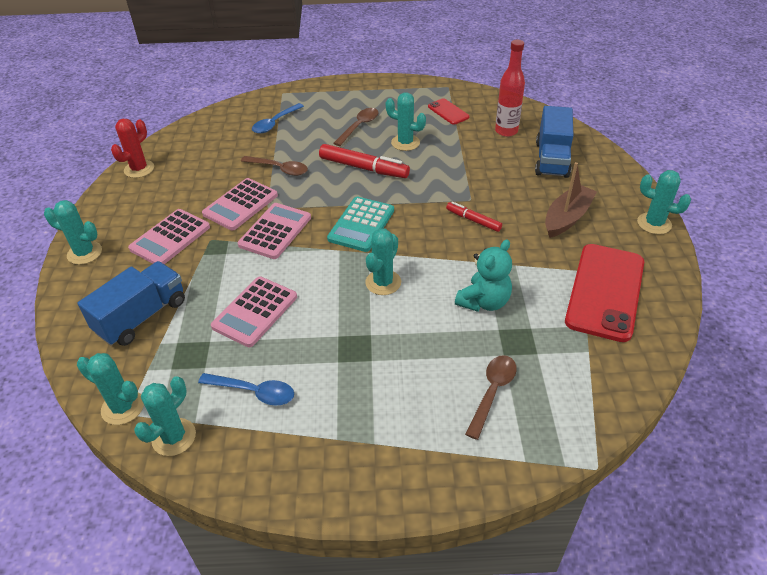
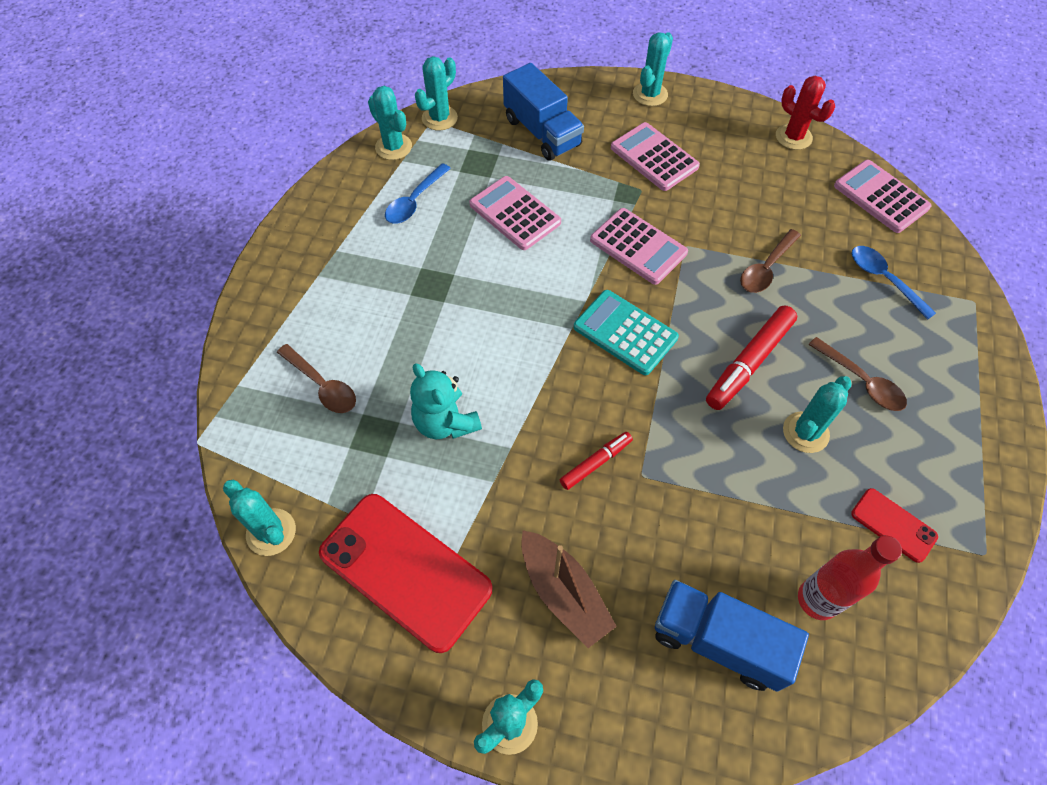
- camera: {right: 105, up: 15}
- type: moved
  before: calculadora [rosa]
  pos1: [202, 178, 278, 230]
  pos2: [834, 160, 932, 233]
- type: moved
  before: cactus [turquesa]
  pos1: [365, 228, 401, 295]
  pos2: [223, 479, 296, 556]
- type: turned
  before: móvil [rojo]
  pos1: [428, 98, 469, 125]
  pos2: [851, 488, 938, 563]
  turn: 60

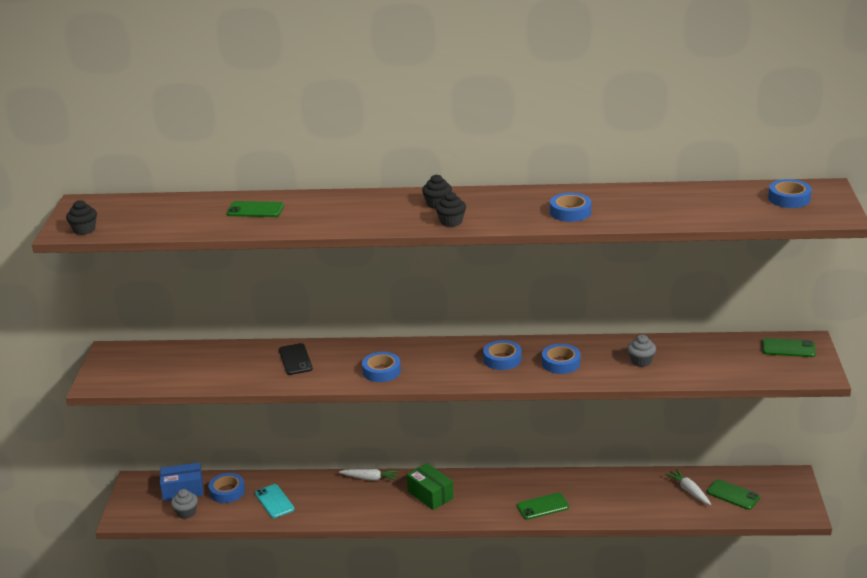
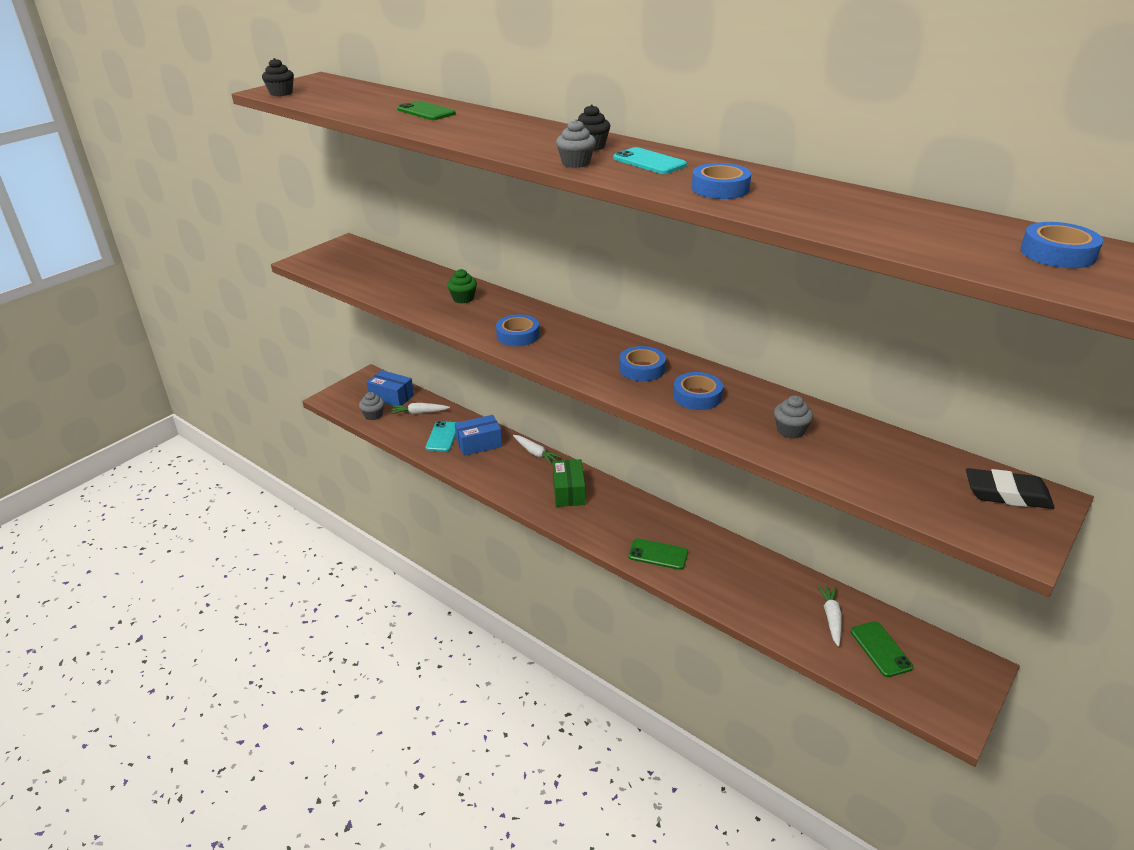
- camera: {right: 35, up: 5}
- type: added
  after: caja [azul]
  pos2: [455, 415, 502, 456]
- type: added
  after: móvil [turquesa]
  pos2: [613, 147, 687, 174]
- type: replaced
  before: cinta adhesiva [azul]
  after: zanahoria [blanco]
  pos1: [209, 473, 245, 503]
  pos2: [391, 403, 450, 414]
- type: replaced
  before: móvil [negro]
  after: magdalena [verde]
  pos1: [279, 343, 313, 375]
  pos2: [447, 269, 477, 303]
- type: replaced
  before: móvil [verde]
  after: goma de borrar [negro]
  pos1: [762, 338, 816, 357]
  pos2: [966, 468, 1055, 509]
- type: recoloured
  before: magdalena [negro]
  after: magdalena [gris]
  pos1: [435, 192, 466, 227]
  pos2: [556, 119, 596, 168]

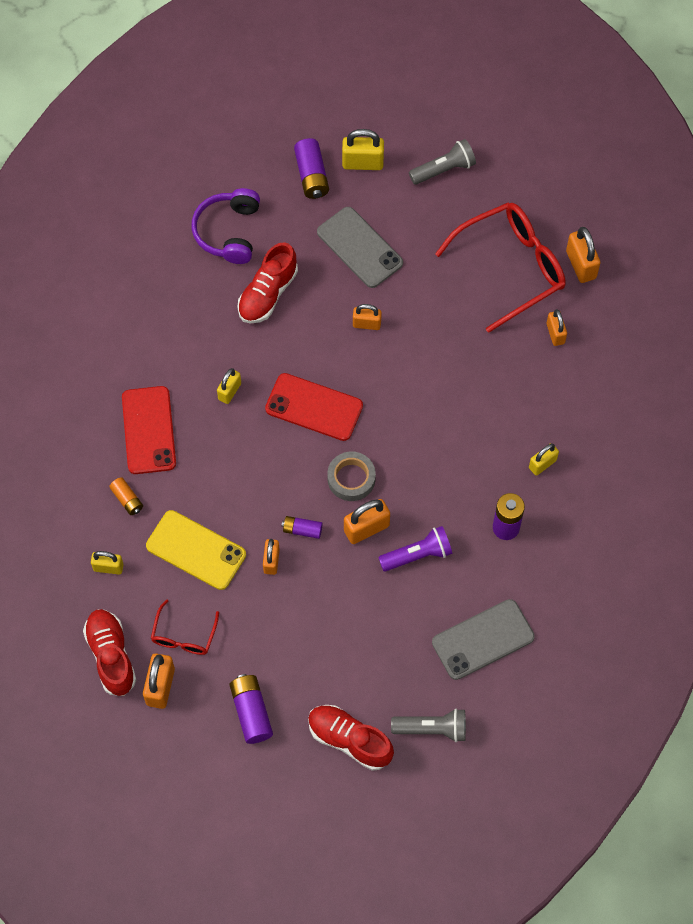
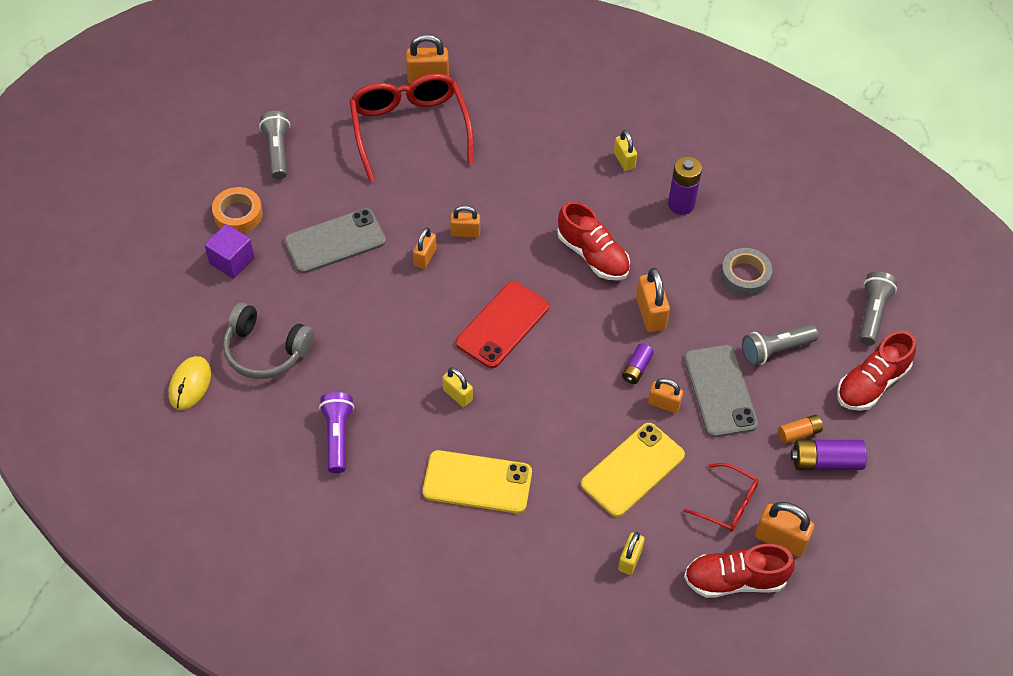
- camera: {right: -75, up: -10}
- type: added
  after: ratón [amarillo]
  pos2: [169, 356, 211, 410]
- type: added
  after: lámpara de mano [gris]
  pos2: [742, 324, 818, 366]
- type: moved
  before: pila [naranja]
  pos1: [109, 477, 143, 515]
  pos2: [778, 415, 823, 444]
- type: moved
  before: zapato [rojo]
  pos1: [237, 242, 298, 324]
  pos2: [557, 201, 630, 281]
- type: moved
  before: cinta adhesiva [gris]
  pos1: [327, 452, 376, 501]
  pos2: [721, 248, 772, 296]
- type: moved
  before: lámpara de mano [morado]
  pos1: [378, 526, 452, 571]
  pos2: [319, 392, 354, 473]
- type: moved
  before: móvil [gris]
  pos1: [432, 599, 535, 680]
  pos2: [684, 345, 758, 437]
- type: moved
  before: candado [naranja]
  pos1: [547, 309, 567, 346]
  pos2: [450, 205, 480, 237]
- type: replaced
  before: pila [morado]
  after: cubo [morado]
  pos1: [294, 138, 329, 199]
  pos2: [205, 224, 255, 279]
- type: replaced
  before: candado [amarillo]
  after: cinta adhesiva [naranja]
  pos1: [342, 129, 384, 170]
  pos2: [212, 187, 263, 233]
- type: recoloured
  before: móvil [rojo]
  after: móvil [amarillo]
  pos1: [122, 386, 176, 474]
  pos2: [423, 450, 532, 513]
- type: recoloured
  before: auriculares [morado]
  after: auriculares [gris]
  pos1: [192, 188, 260, 264]
  pos2: [223, 303, 314, 379]

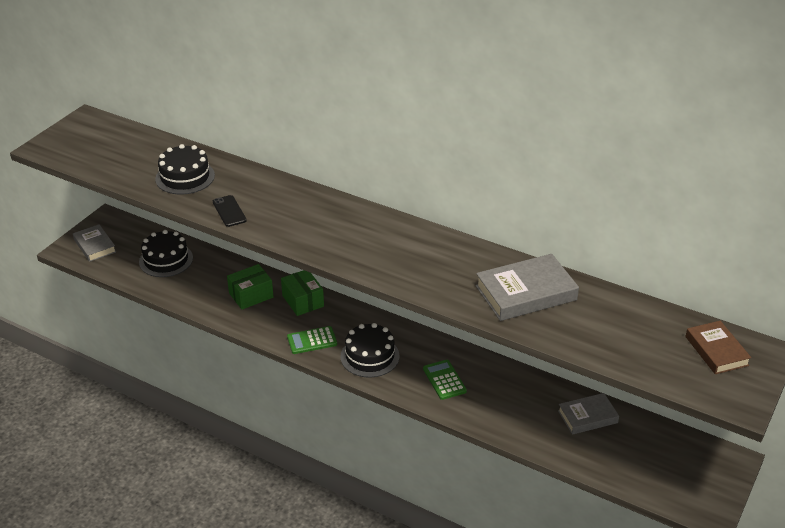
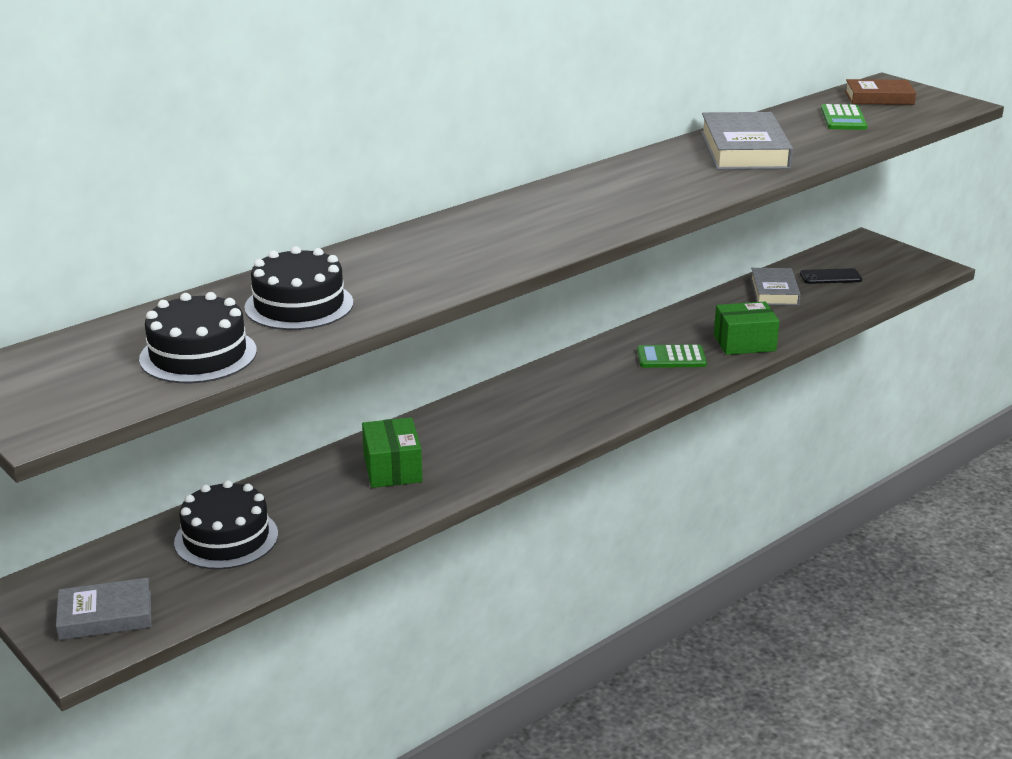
- camera: {right: -70, up: -10}
- type: moved
  before: móvil [negro]
  pos1: [213, 195, 247, 227]
  pos2: [800, 268, 862, 284]
- type: moved
  before: caja [verde]
  pos1: [281, 270, 324, 316]
  pos2: [714, 302, 779, 355]
- type: moved
  before: calculadora [verde]
  pos1: [287, 326, 337, 354]
  pos2: [821, 104, 867, 130]
- type: moved
  before: tarta [negro]
  pos1: [340, 323, 400, 378]
  pos2: [139, 292, 257, 383]

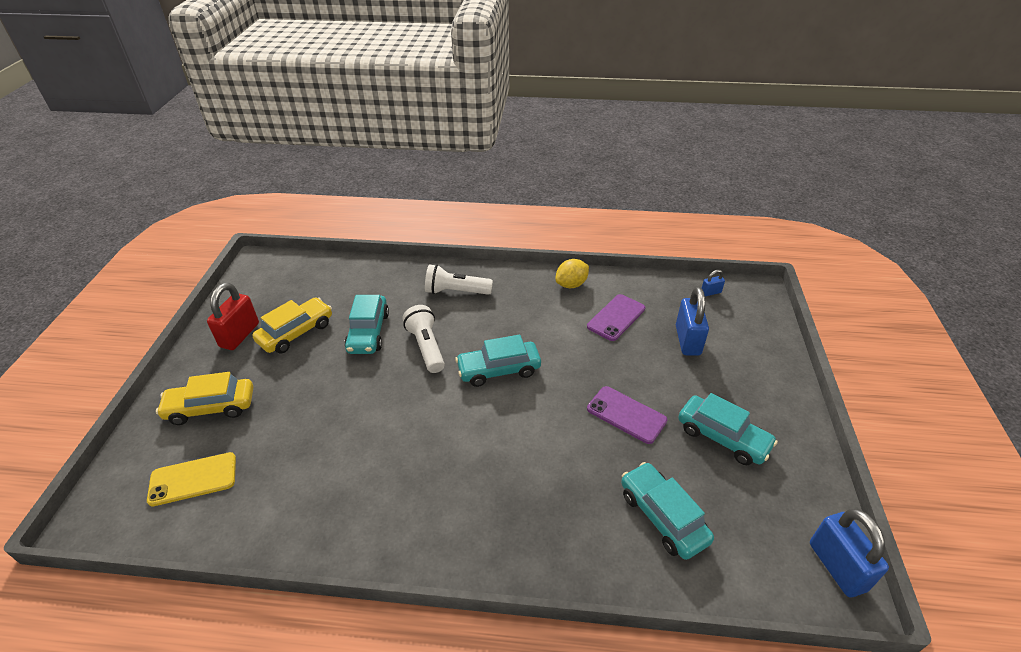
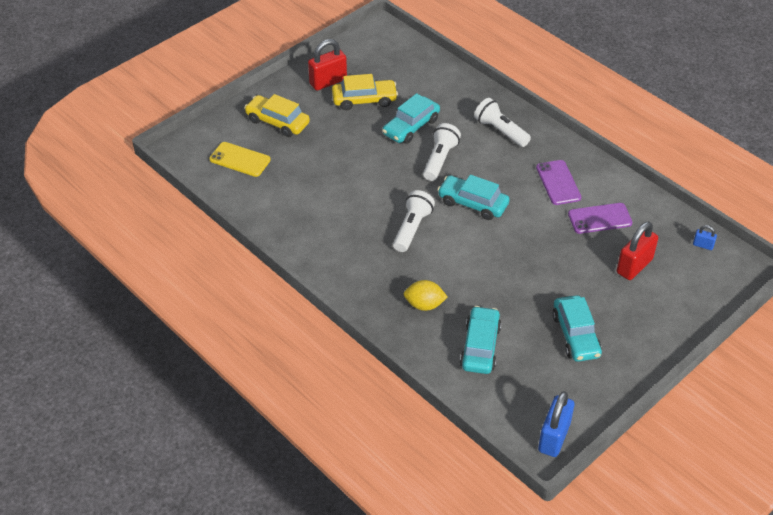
- camera: {right: 40, up: 5}
- type: added
  after: lámpara de mano [blanco]
  pos2: [393, 190, 435, 252]
- type: moved
  before: limón [amarillo]
  pos1: [555, 259, 589, 288]
  pos2: [404, 280, 448, 311]
- type: moved
  before: móvil [morado]
  pos1: [587, 386, 667, 444]
  pos2: [536, 160, 581, 205]
- type: recoloured
  before: candado [azul]
  after: candado [rojo]
  pos1: [676, 287, 709, 356]
  pos2: [617, 222, 658, 280]

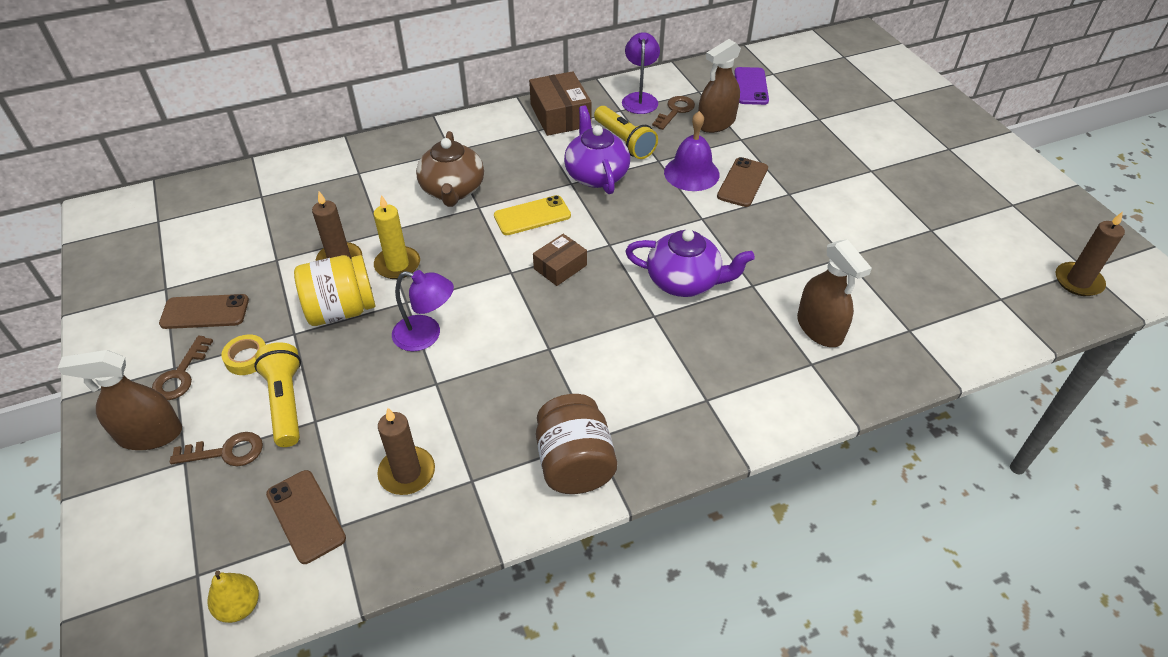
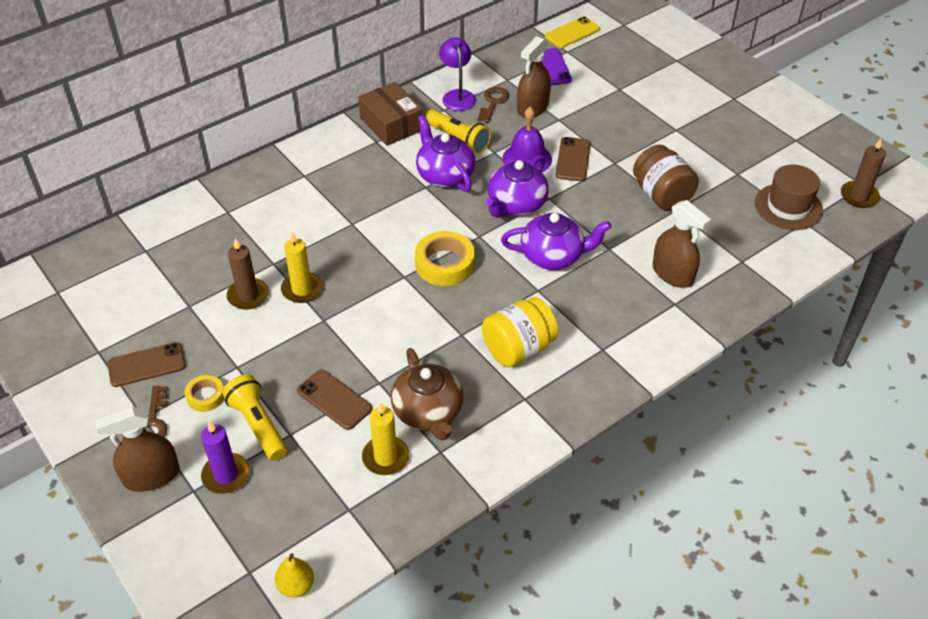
- camera: {right: -15, up: 0}
- type: removed
  before: lámpara [morado]
  pos1: [392, 270, 454, 351]
- type: added
  after: tetera [morado]
  pos2: [486, 155, 549, 218]
- type: added
  after: sombrero [marrón]
  pos2: [755, 165, 823, 230]
- type: moved
  before: móvil [marrón]
  pos1: [266, 470, 346, 564]
  pos2: [297, 370, 372, 430]
- type: moved
  before: tarro [amarillo]
  pos1: [294, 255, 375, 326]
  pos2: [482, 297, 558, 367]
- type: moved
  before: tetera [marrón]
  pos1: [416, 131, 484, 207]
  pos2: [391, 348, 463, 441]
- type: moved
  before: móvil [amarillo]
  pos1: [494, 195, 571, 235]
  pos2: [545, 16, 600, 48]
- type: moved
  before: tarro [marrón]
  pos1: [536, 394, 617, 494]
  pos2: [633, 145, 699, 210]
- type: replaced
  before: llave [marrón]
  after: vela [morado]
  pos1: [170, 432, 263, 466]
  pos2: [201, 421, 250, 494]
- type: replaced
  before: caja [marrón]
  after: cinta adhesiva [amarillo]
  pos1: [533, 234, 587, 286]
  pos2: [415, 231, 475, 286]
- type: recoloured
  before: vela [marrón]
  after: vela [amarillo]
  pos1: [377, 408, 435, 495]
  pos2: [362, 403, 409, 475]

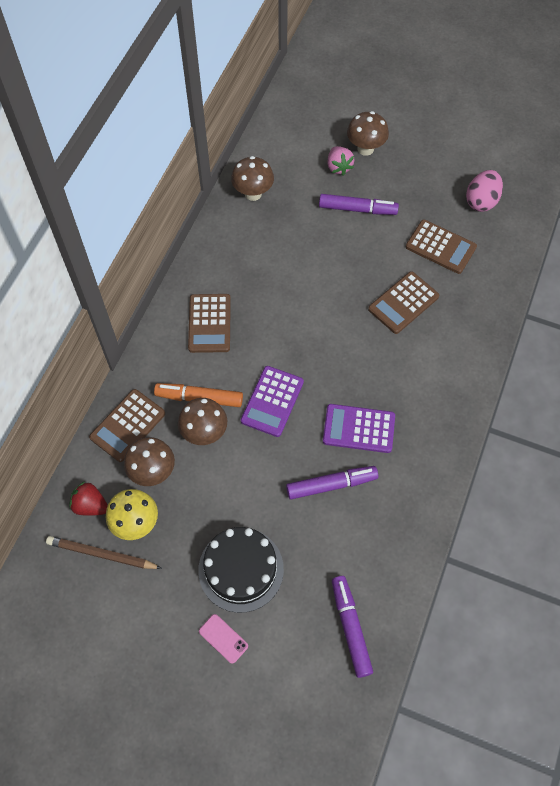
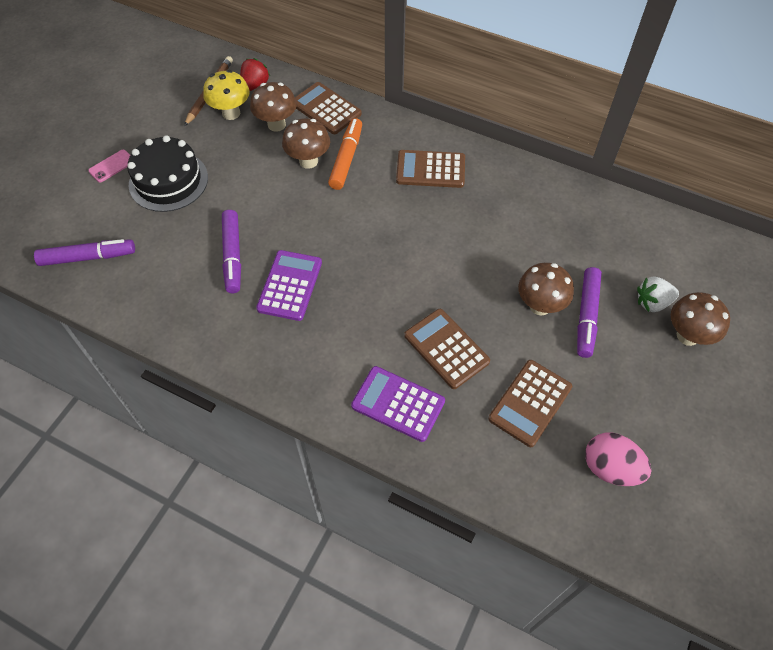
- camera: {right: 95, up: -5}
- type: moved
  before: seta [marrón]
  pos1: [231, 156, 274, 201]
  pos2: [518, 263, 574, 316]
- type: moved
  before: calculadora [morado]
  pos1: [241, 366, 304, 437]
  pos2: [351, 366, 445, 442]
- type: recoloured
  before: fresa [rosa]
  after: fresa [blanco]
  pos1: [327, 146, 354, 175]
  pos2: [637, 277, 679, 312]

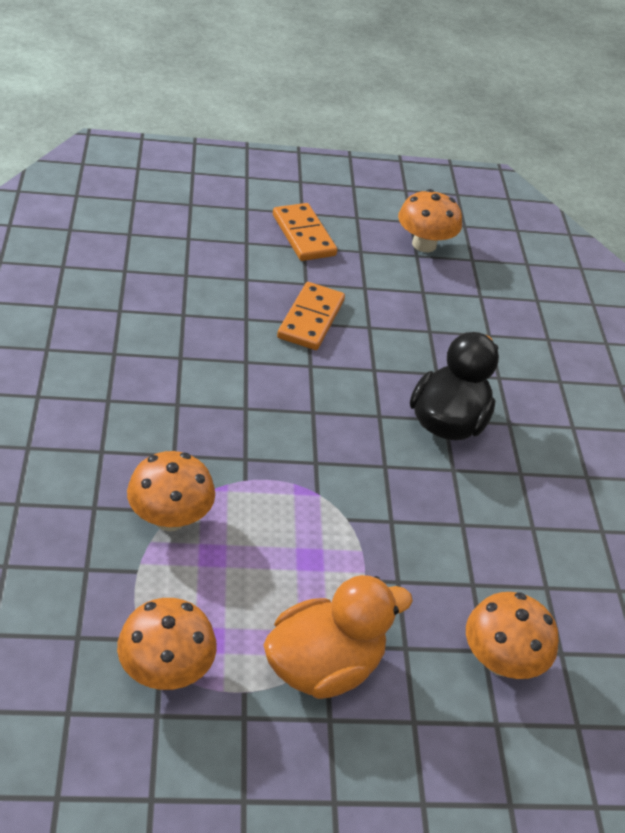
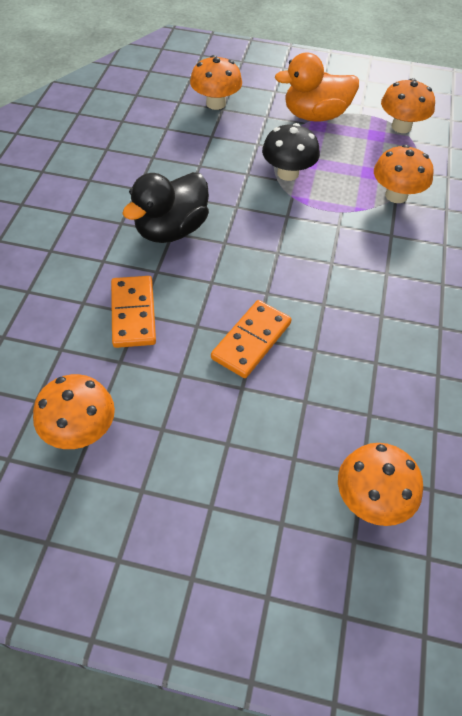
- camera: {right: -160, up: 10}
- type: added
  after: seta [negro]
  pos2: [262, 123, 320, 181]
- type: added
  after: seta [naranja]
  pos2: [338, 443, 423, 526]
- type: moved
  before: ficha de dominó [naranja]
  pos1: [273, 203, 337, 261]
  pos2: [111, 276, 156, 348]

